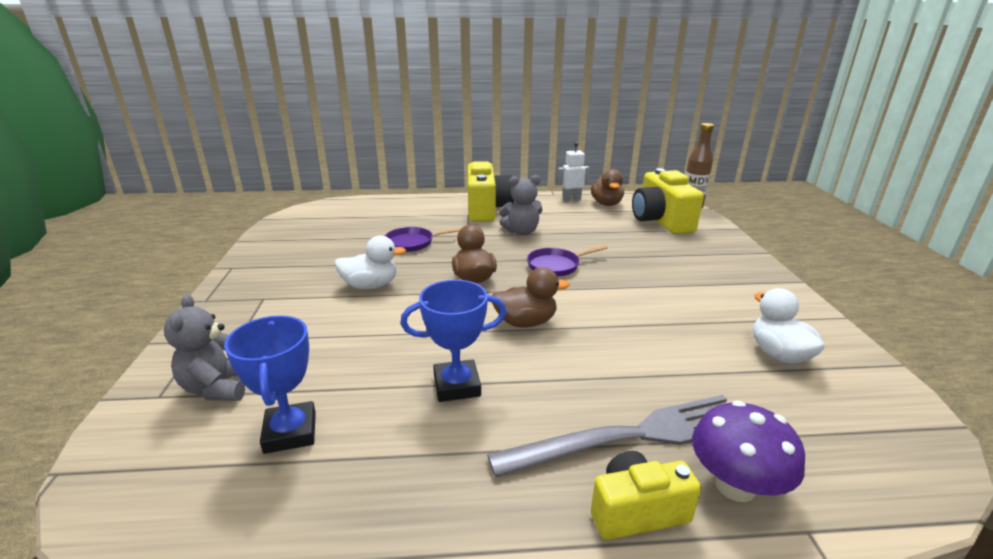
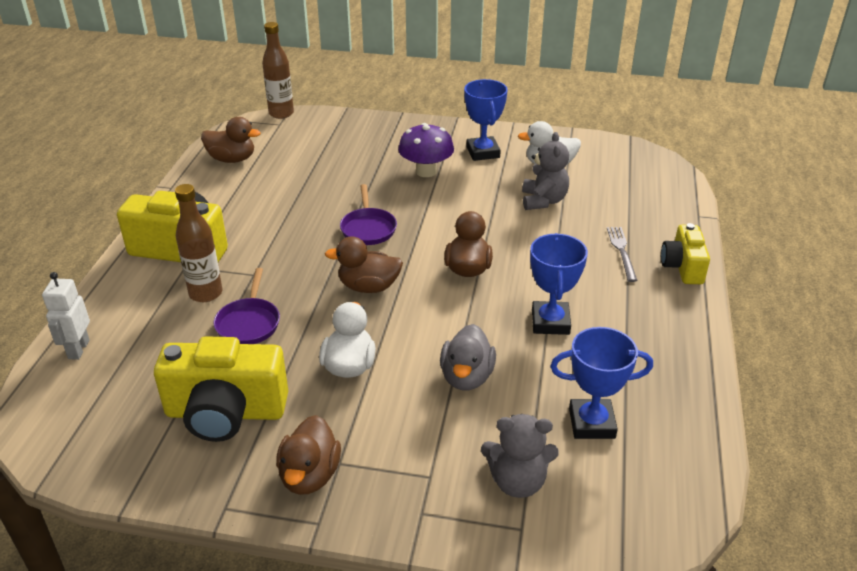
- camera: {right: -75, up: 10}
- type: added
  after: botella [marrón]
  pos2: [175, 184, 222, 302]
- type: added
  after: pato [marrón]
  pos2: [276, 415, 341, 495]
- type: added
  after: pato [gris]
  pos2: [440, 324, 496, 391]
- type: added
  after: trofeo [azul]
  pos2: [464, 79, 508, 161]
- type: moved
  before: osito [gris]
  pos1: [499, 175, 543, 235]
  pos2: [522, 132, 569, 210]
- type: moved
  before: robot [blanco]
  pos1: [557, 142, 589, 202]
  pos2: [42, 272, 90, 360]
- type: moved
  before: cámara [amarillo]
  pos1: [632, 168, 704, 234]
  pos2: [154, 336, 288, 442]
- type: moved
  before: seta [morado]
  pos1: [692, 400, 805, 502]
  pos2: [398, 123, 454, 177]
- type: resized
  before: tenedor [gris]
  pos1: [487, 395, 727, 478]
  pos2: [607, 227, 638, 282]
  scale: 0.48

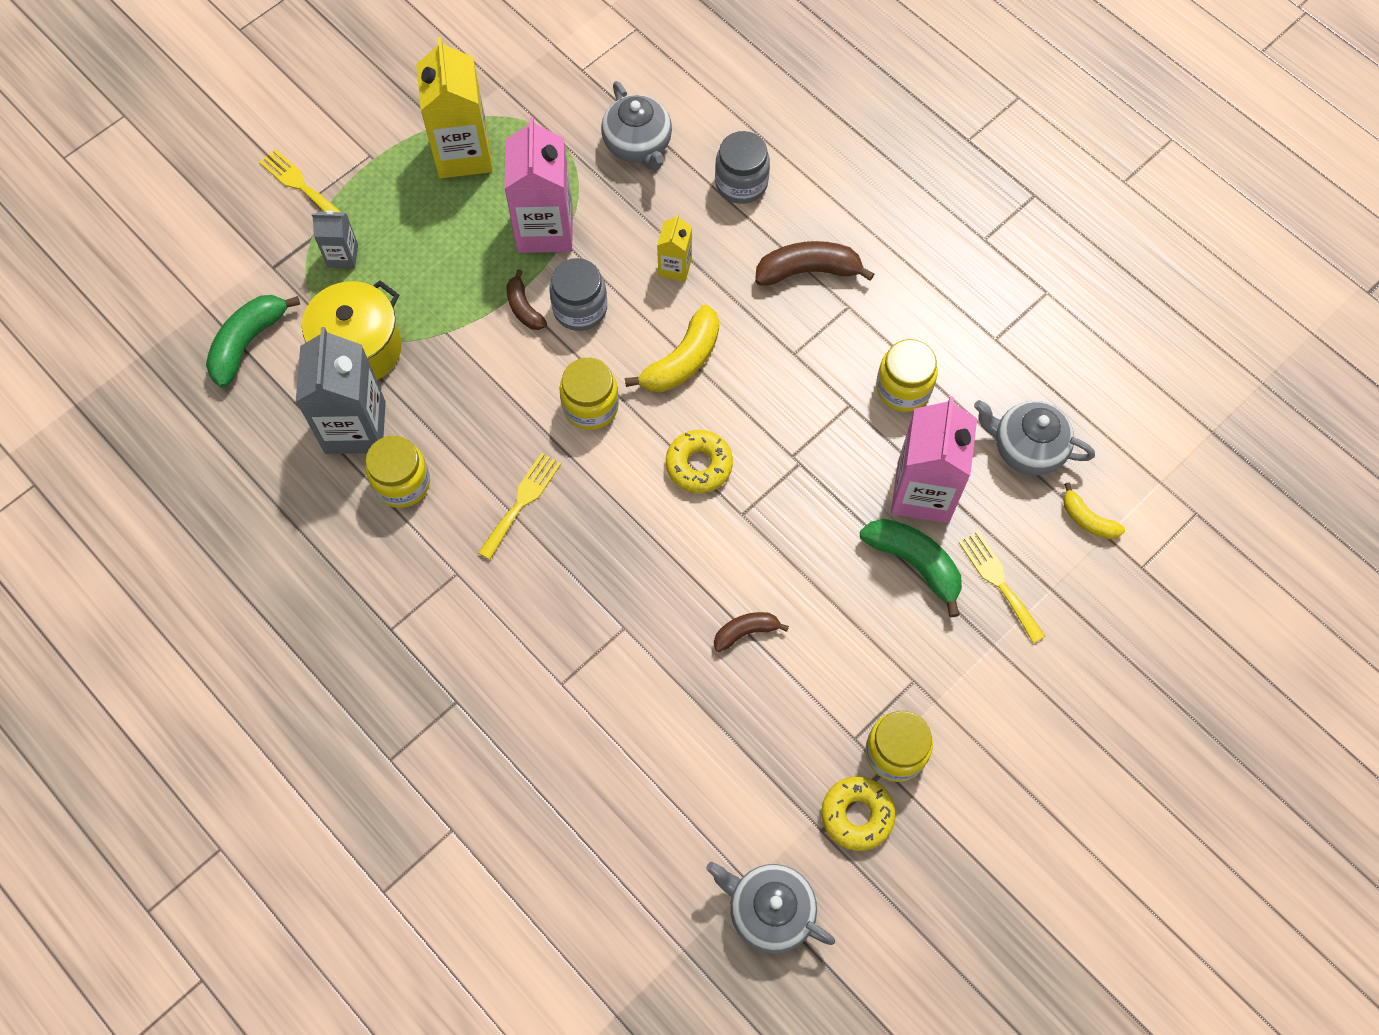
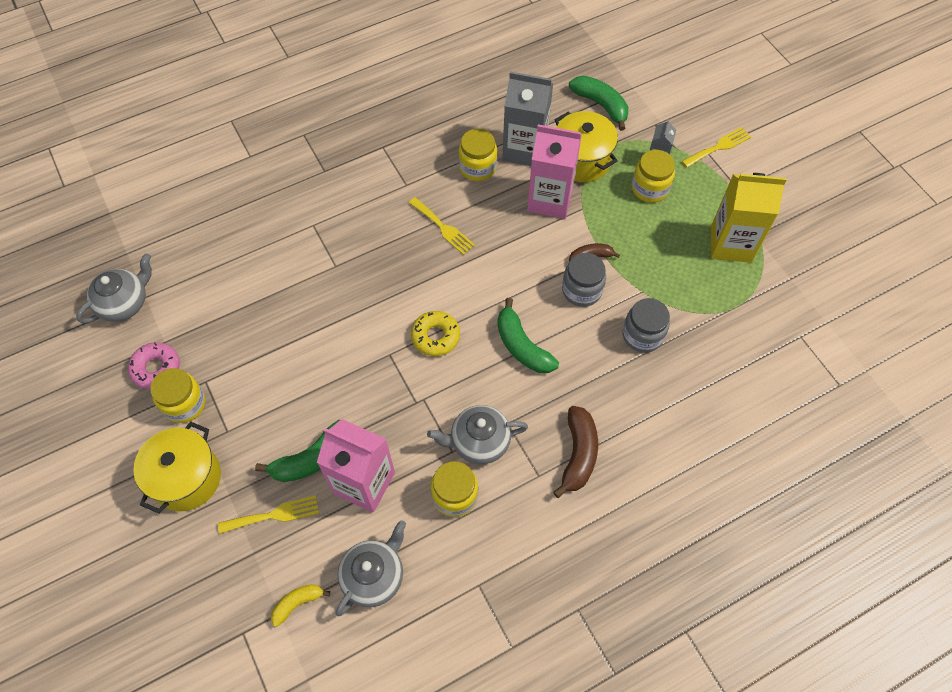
- camera: {right: 105, up: -5}
- type: removed
  before: cartón de leche [amarillo]
  pos1: [657, 214, 692, 282]
- type: removed
  before: plátano [marrón]
  pos1: [714, 612, 789, 652]
- type: added
  after: olla [amarillo]
  pos2: [133, 422, 221, 514]
- type: moved
  before: cartón de leche [rosa]
  pos1: [504, 117, 573, 253]
  pos2: [527, 124, 582, 219]
- type: moved
  before: tarro [amarillo]
  pos1: [559, 358, 619, 430]
  pos2: [632, 150, 675, 202]
- type: moved
  before: tetera [gris]
  pos1: [601, 81, 672, 171]
  pos2: [427, 405, 528, 464]
- type: moved
  before: tarro [gris]
  pos1: [715, 131, 770, 204]
  pos2: [623, 298, 670, 353]
- type: recoloured
  before: plátano [amarillo]
  after: plátano [verde]
  pos1: [625, 305, 719, 392]
  pos2: [497, 298, 559, 373]
- type: recoloured
  before: rosquilla [amarillo]
  after: rosquilla [rosa]
  pos1: [821, 776, 895, 851]
  pos2: [128, 342, 180, 389]

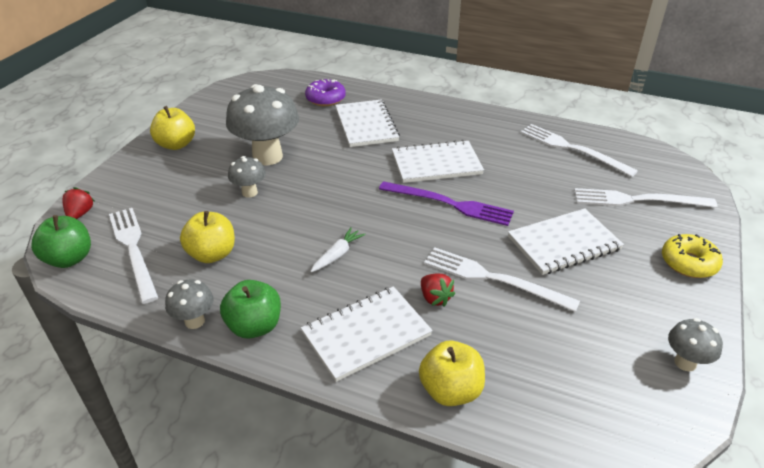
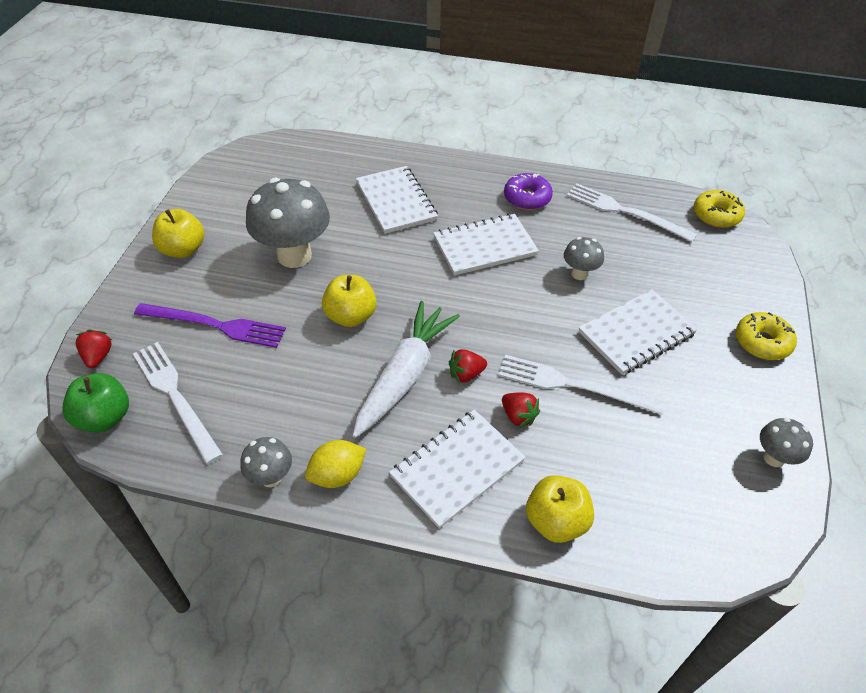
- camera: {right: -10, up: 10}
- type: removed
  before: tenedor [blanco]
  pos1: [574, 188, 718, 208]
- type: added
  after: fresa [rojo]
  pos2: [449, 349, 487, 383]
- type: added
  after: rosquilla [amarillo]
  pos2: [694, 190, 745, 228]
- type: moved
  before: manzana [amarillo]
  pos1: [180, 211, 235, 263]
  pos2: [322, 275, 377, 327]
- type: moved
  before: seta [gris]
  pos1: [228, 156, 266, 198]
  pos2: [564, 237, 604, 280]
- type: moved
  before: rosquilla [morado]
  pos1: [305, 79, 346, 106]
  pos2: [504, 173, 553, 210]
- type: moved
  before: tenedor [morado]
  pos1: [379, 181, 514, 226]
  pos2: [134, 303, 286, 348]
- type: replaced
  before: manzana [verde]
  after: limón [amarillo]
  pos1: [220, 280, 281, 339]
  pos2: [305, 440, 366, 488]
- type: resized
  before: zanahoria [blanco]
  pos1: [310, 227, 366, 272]
  pos2: [352, 301, 460, 438]
  scale: 2.2

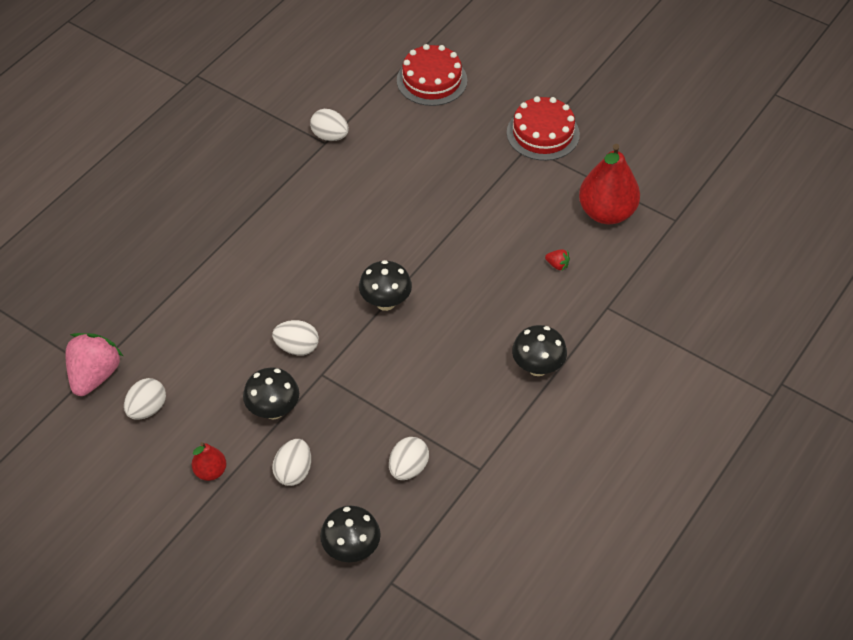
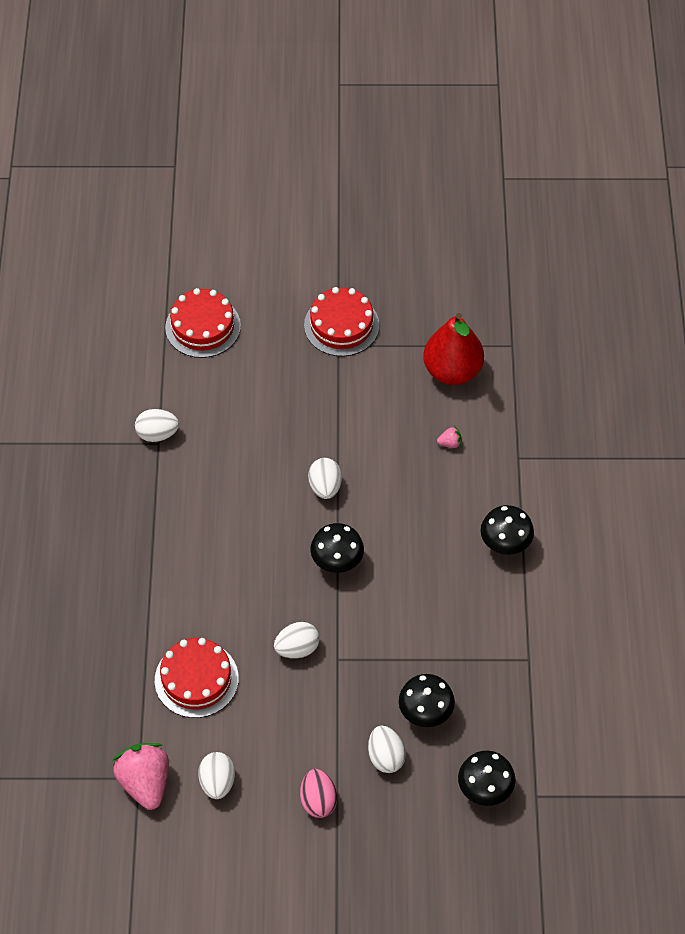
- camera: {right: -35, up: 5}
- type: added
  after: tarta [rojo]
  pos2: [155, 638, 239, 718]
- type: moved
  before: seta [negro]
  pos1: [243, 368, 299, 420]
  pos2: [399, 674, 455, 727]
- type: moved
  before: huevo [blanco]
  pos1: [389, 437, 429, 480]
  pos2: [308, 458, 342, 499]
- type: replaced
  before: pera [rojo]
  after: huevo [rosa]
  pos1: [192, 442, 226, 481]
  pos2: [300, 769, 337, 818]
- type: recoloured
  before: fresa [rojo]
  after: fresa [rosa]
  pos1: [545, 249, 570, 271]
  pos2: [437, 426, 461, 448]

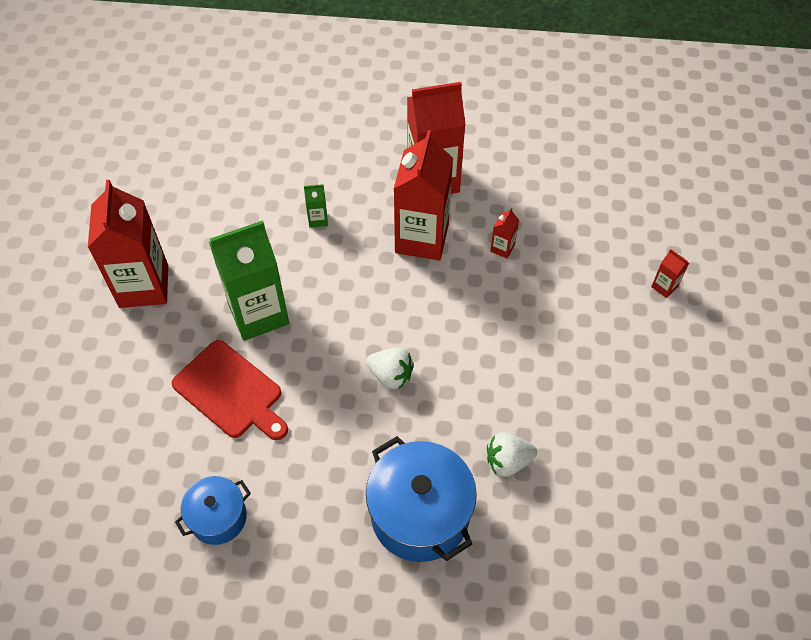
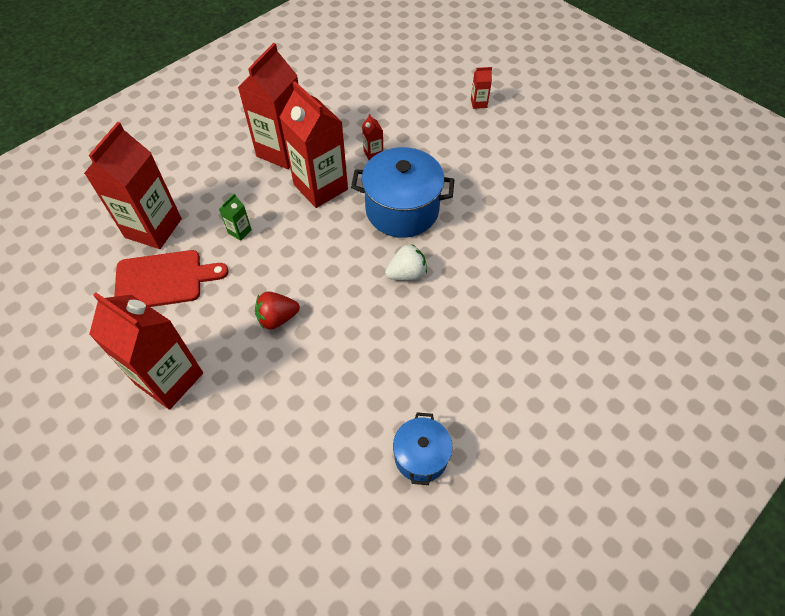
- camera: {right: -50, up: 0}
- type: removed
  before: fresa [blanco]
  pos1: [487, 432, 537, 477]
- type: added
  after: cartón de leche [rojo]
  pos2: [84, 122, 182, 249]
- type: moved
  before: tabla de cortar [rojo]
  pos1: [171, 340, 288, 440]
  pos2: [114, 250, 229, 307]
- type: moved
  before: olla [azul]
  pos1: [366, 436, 477, 562]
  pos2: [351, 147, 455, 238]
- type: replaced
  before: cartón de leche [verde]
  after: fresa [rojo]
  pos1: [209, 220, 289, 341]
  pos2: [255, 291, 300, 330]

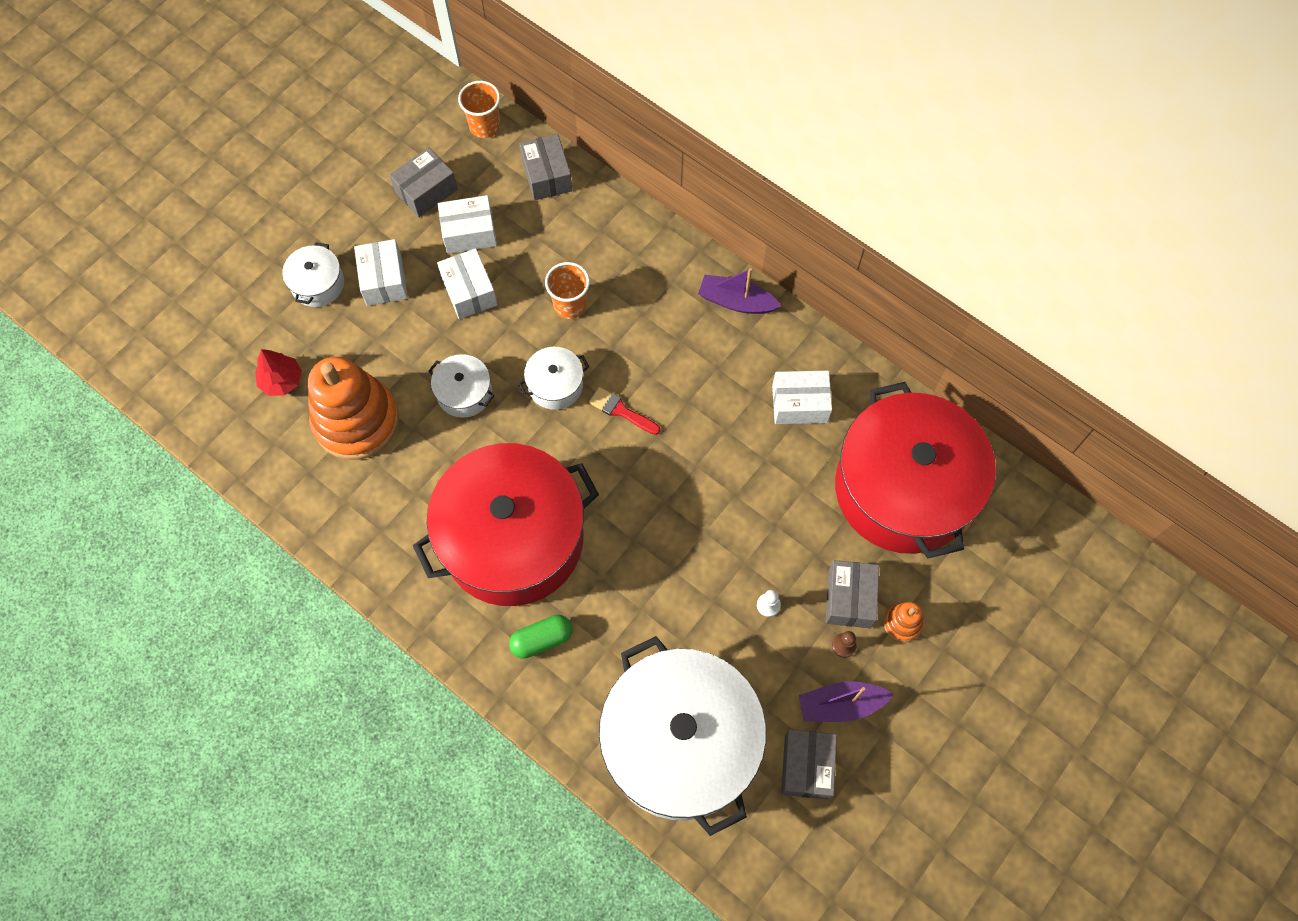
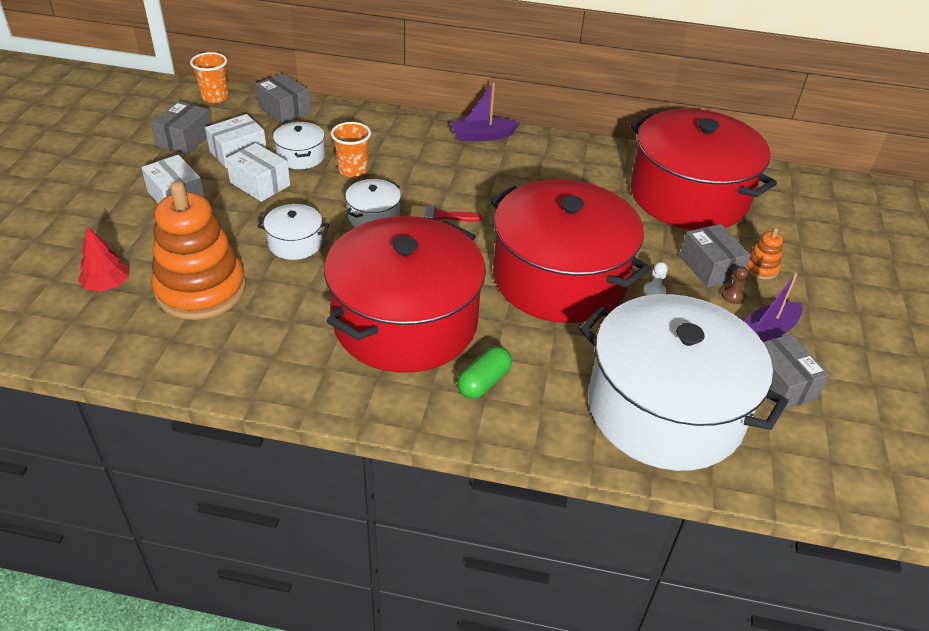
- camera: {right: -30, up: -25}
- type: removed
  before: caja [blanco]
  pos1: [772, 371, 832, 424]
- type: added
  after: olla [rojo]
  pos2: [490, 179, 651, 323]
- type: moved
  before: olla [blanco]
  pos1: [282, 242, 344, 307]
  pos2: [273, 122, 325, 169]

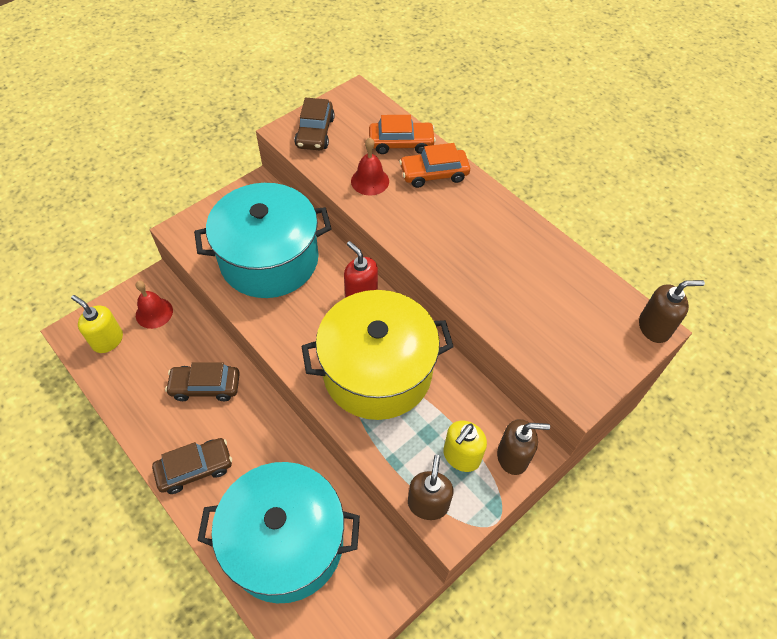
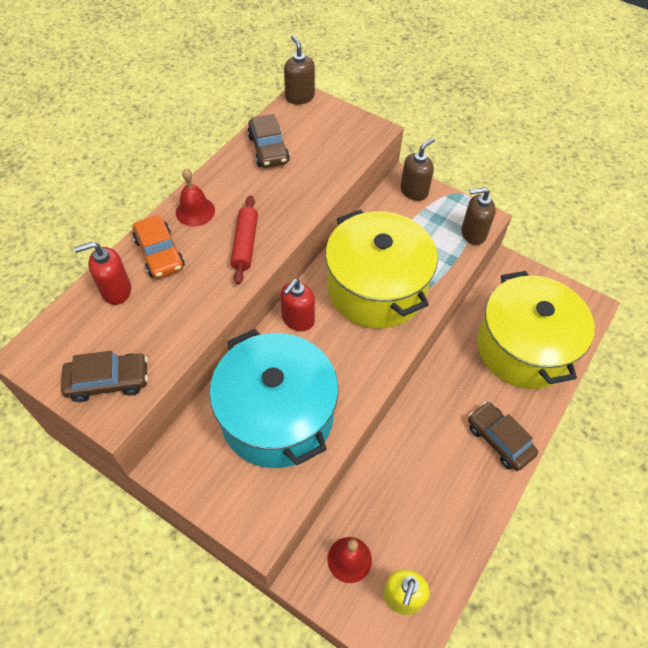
- camera: {right: -105, up: 0}
- type: removed
  before: dispensador de jabón [amarillo]
  pos1: [443, 421, 487, 472]
- type: added
  after: rodillo [rojo]
  pos2: [231, 196, 258, 285]
- type: moved
  before: coche [marrón]
  pos1: [165, 362, 240, 401]
  pos2: [247, 114, 290, 168]
- type: moved
  before: campana [rojo]
  pos1: [351, 137, 389, 196]
  pos2: [176, 168, 215, 227]
- type: replaced
  before: coche [naranja]
  after: dispensador de jabón [rojo]
  pos1: [369, 115, 436, 154]
  pos2: [74, 242, 131, 305]
- type: recoloured
  before: olla [turquesa]
  after: olla [amarillo]
  pos1: [197, 462, 360, 603]
  pos2: [477, 271, 595, 389]
- type: turned
  before: dispensador de jabón [marrón]
  pos1: [497, 419, 550, 475]
  pos2: [400, 138, 435, 201]
  turn: 60

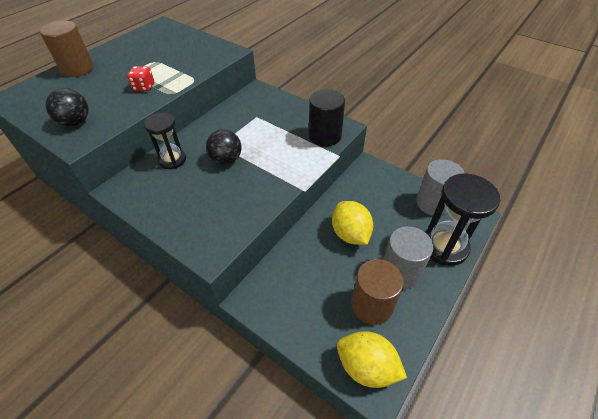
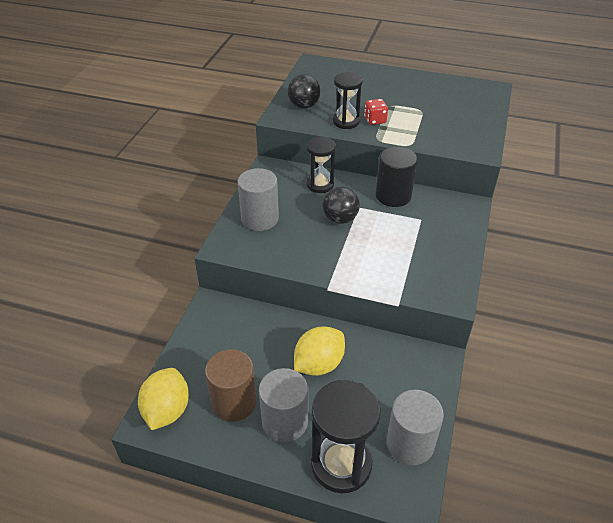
- camera: {right: 70, up: -5}
- type: removed
  before: cilindro [marrón]
  pos1: [40, 21, 94, 77]
- type: added
  after: cilindro [gris]
  pos2: [237, 168, 279, 231]
- type: added
  after: reloj de arena [negro]
  pos2: [333, 72, 363, 129]
- type: moved
  before: cilindro [negro]
  pos1: [309, 89, 345, 146]
  pos2: [376, 147, 417, 207]

